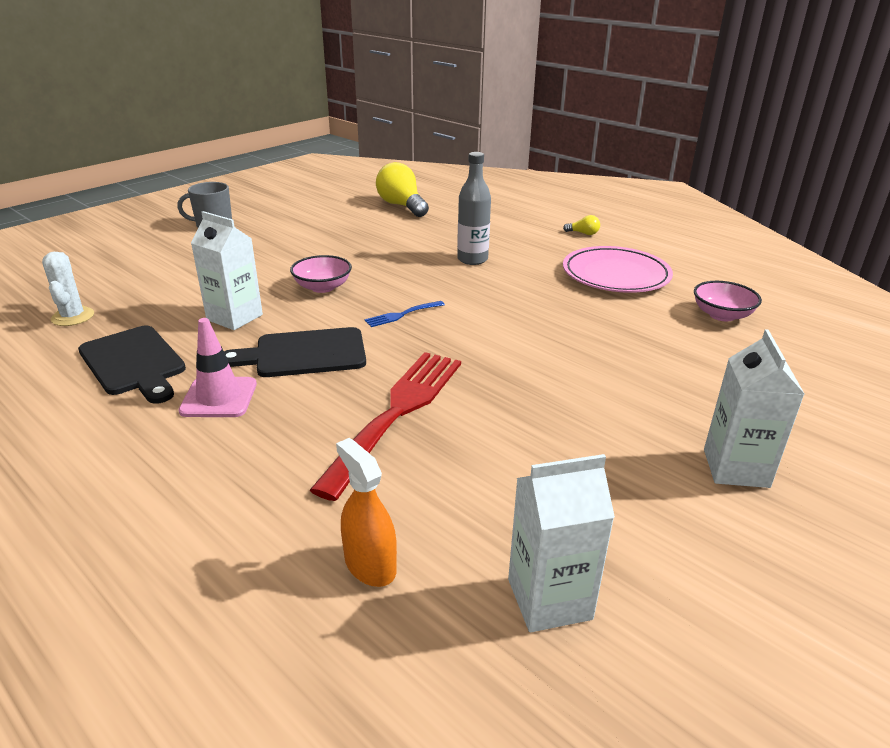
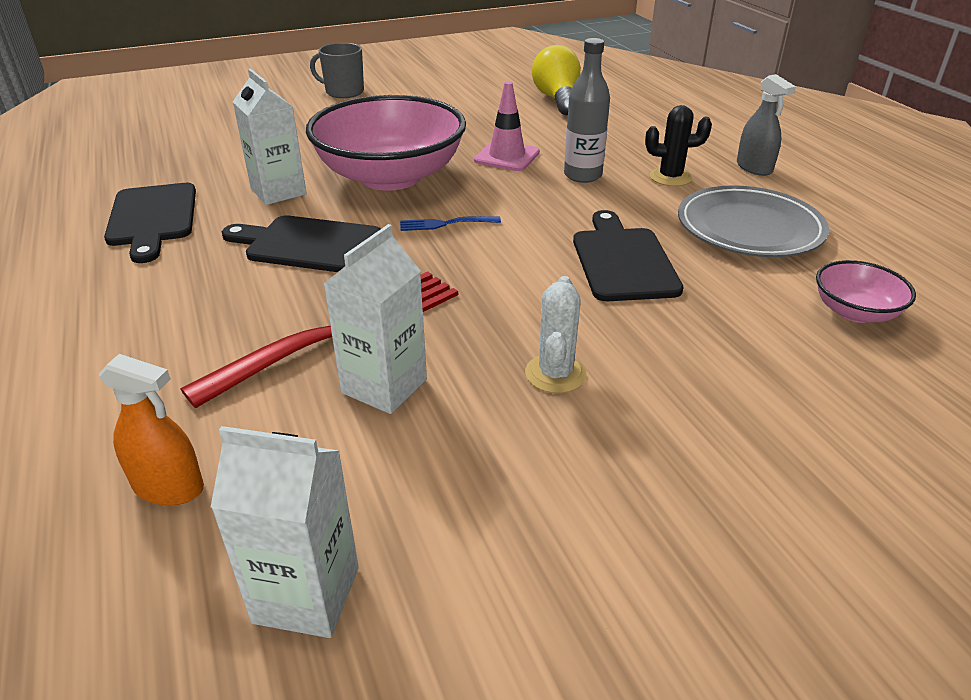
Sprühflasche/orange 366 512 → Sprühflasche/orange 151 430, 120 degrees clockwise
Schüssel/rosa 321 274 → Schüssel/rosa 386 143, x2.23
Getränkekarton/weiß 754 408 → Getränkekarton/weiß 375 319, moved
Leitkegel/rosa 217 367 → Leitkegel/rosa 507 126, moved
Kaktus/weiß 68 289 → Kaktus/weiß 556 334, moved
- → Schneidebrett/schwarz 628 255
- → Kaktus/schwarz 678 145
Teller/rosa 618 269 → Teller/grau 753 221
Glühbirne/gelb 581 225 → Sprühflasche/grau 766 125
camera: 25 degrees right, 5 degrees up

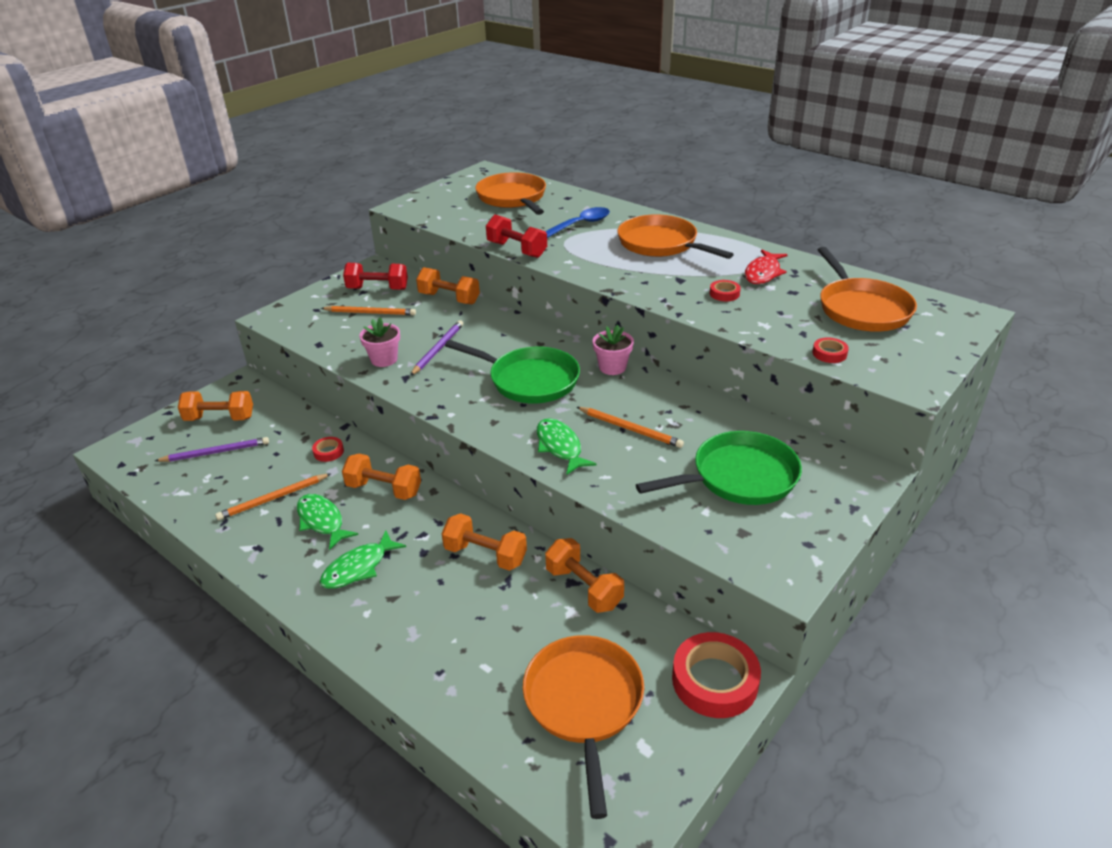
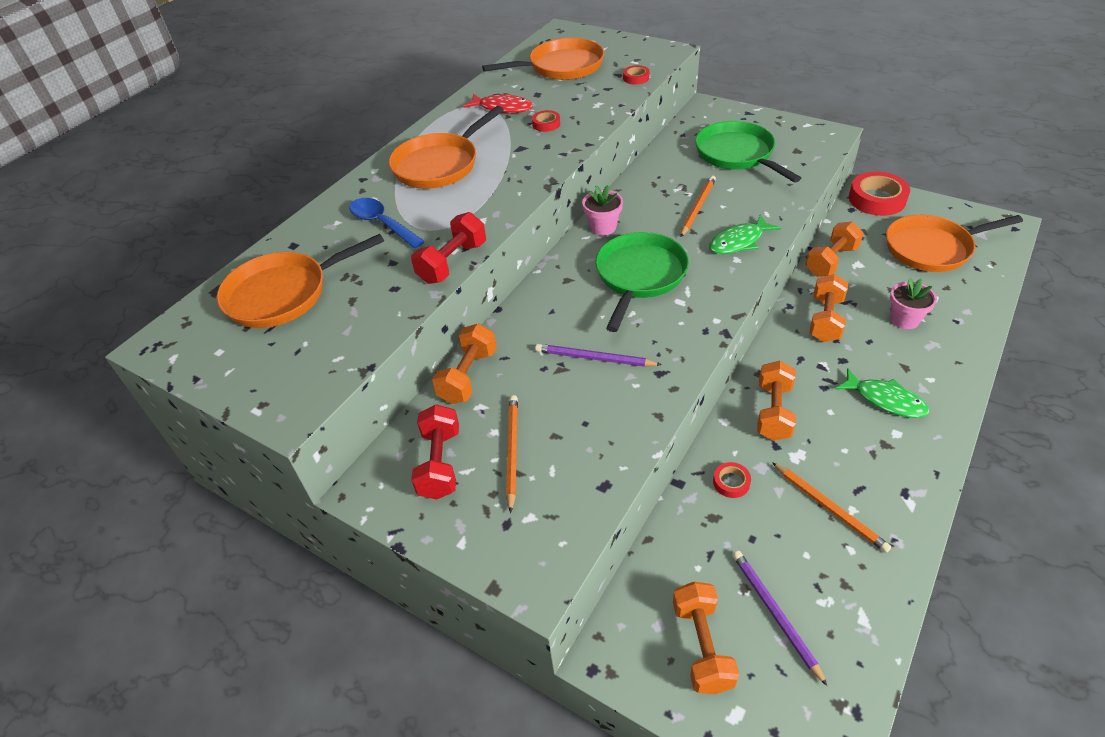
Blumentopf/rosa 379 342 → Blumentopf/rosa 913 303, moved
Fisch/grün 327 522 → -
camera: 95 degrees left, 10 degrees up

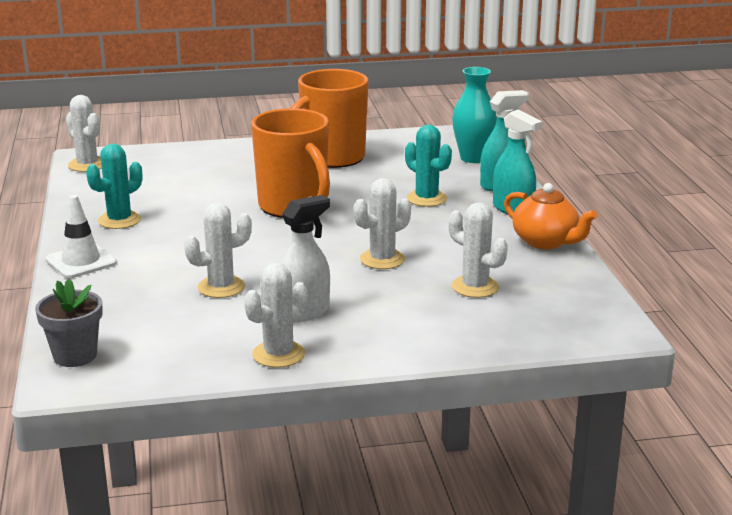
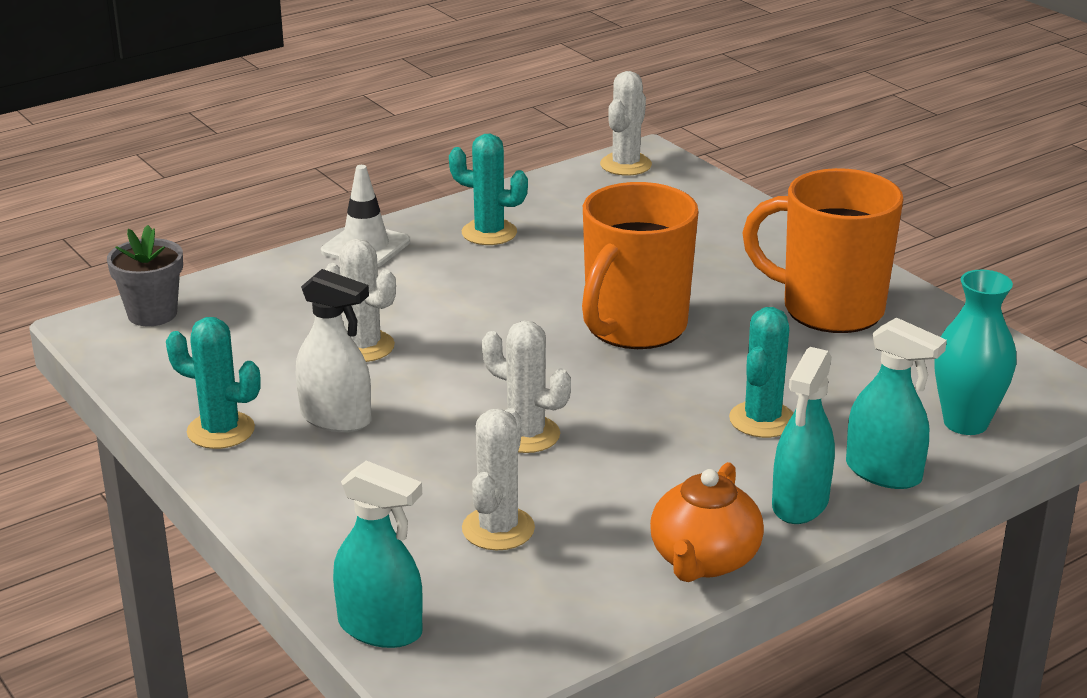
Kaktus/weiß 276 315 → Kaktus/türkis 213 383
- → Sprühflasche/türkis 378 554
camera: 65 degrees right, 5 degrees up

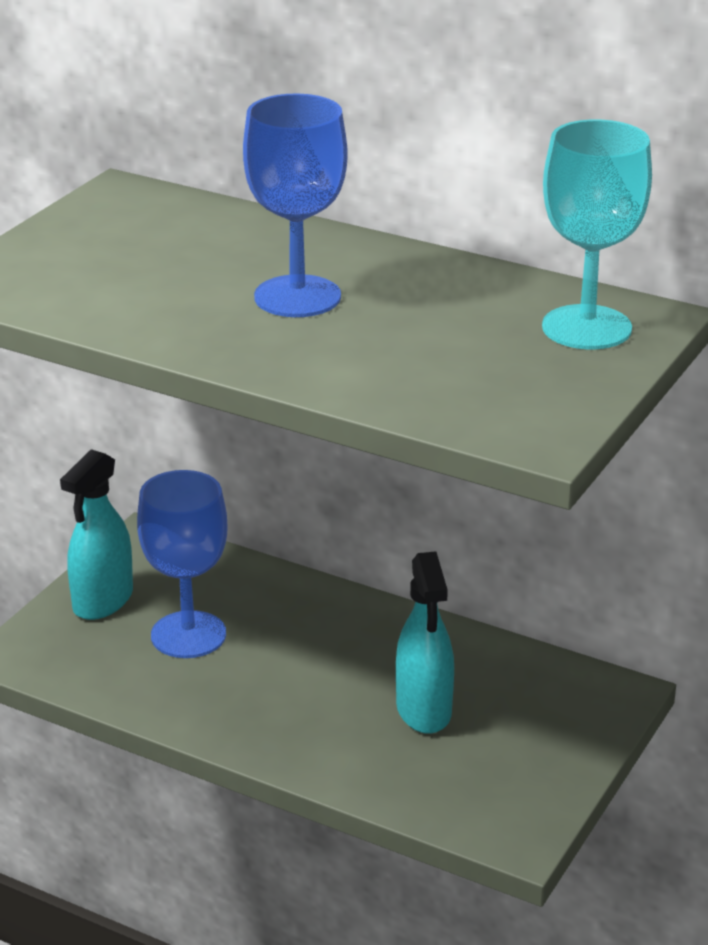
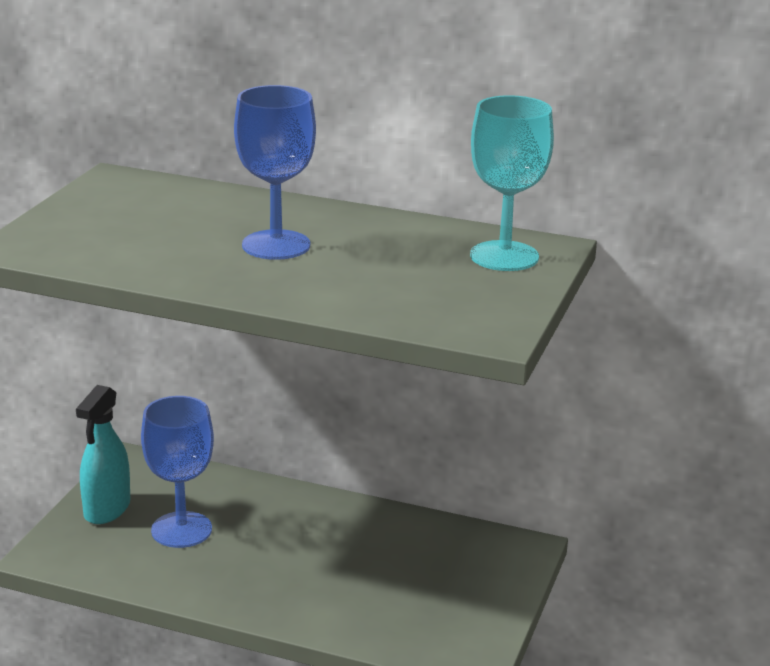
Sprühflasche/türkis 425 642 → -
camera: 10 degrees left, 5 degrees down

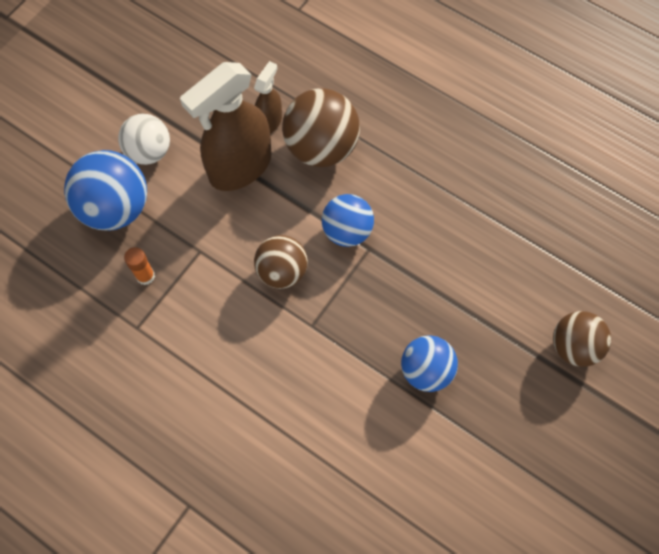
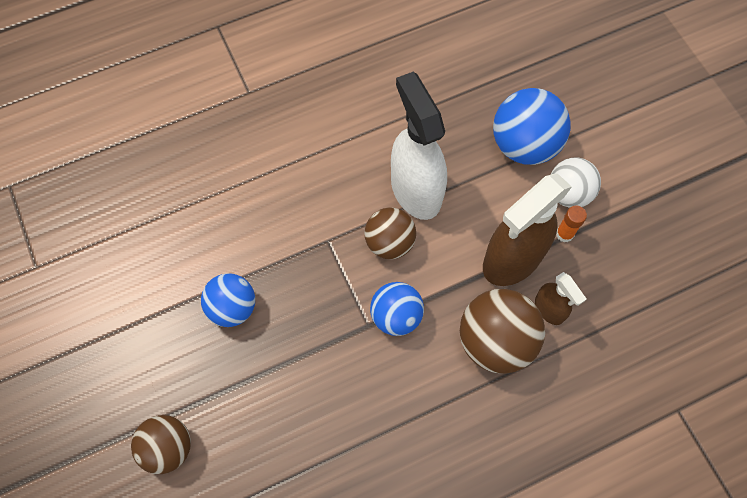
- → Sprühflasche/weiß 419 146
Sprühflasche/braun 225 126 → Sprühflasche/braun 527 230, 120 degrees counterclockwise
Klebestift/orange 139 266 → Klebestift/orange 571 223, moved
camera: 120 degrees right, 0 degrees up

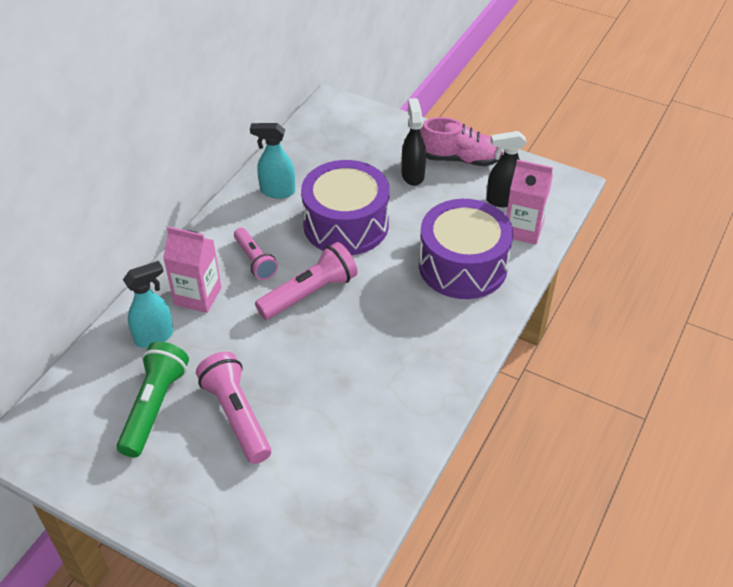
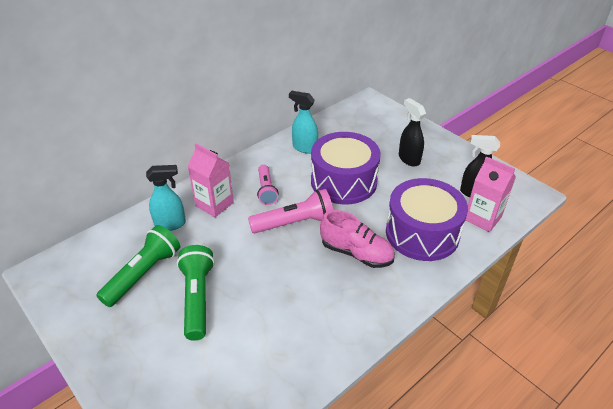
Taschenlampe/rosa 233 407 → Taschenlampe/grün 196 293
Schuh/rosa 461 141 → Schuh/rosa 357 239, moved
Sprühflasche/schwarz 414 142 → Sprühflasche/schwarz 412 132, 45 degrees counterclockwise
camera: 20 degrees right, 5 degrees down

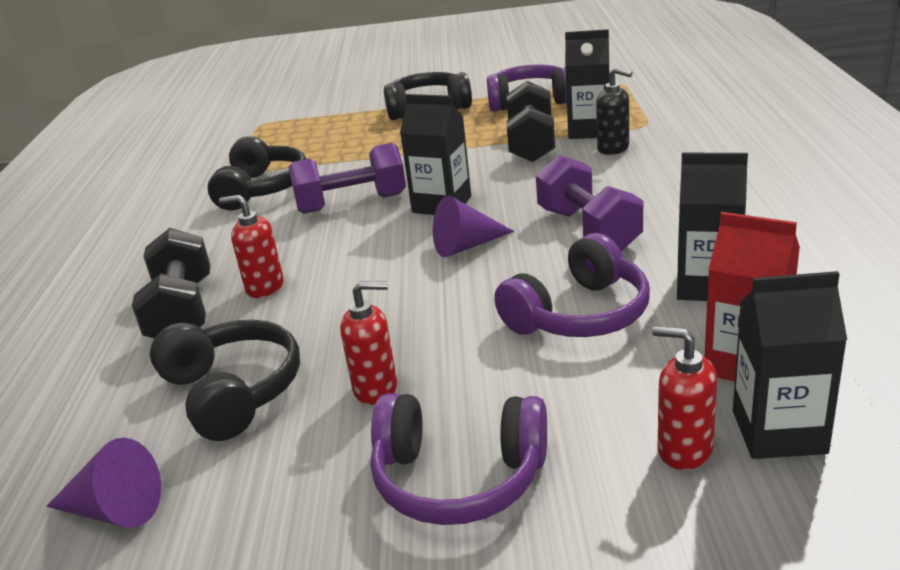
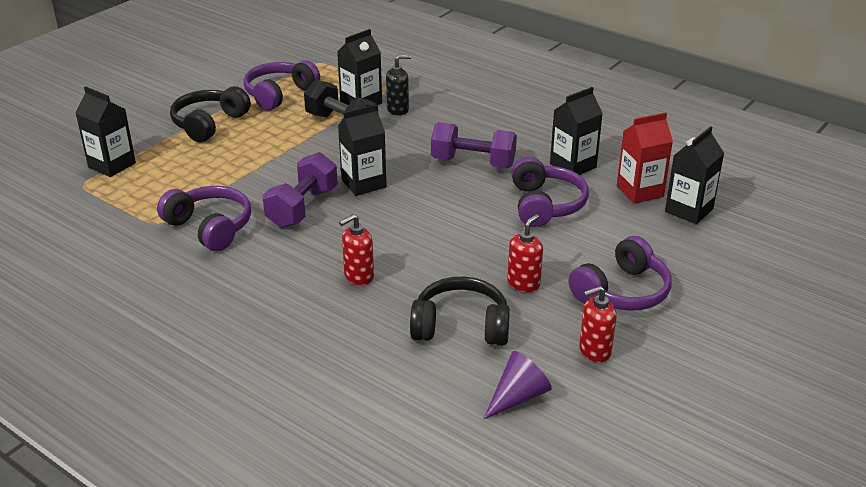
- → Getränkekarton/schwarz 106 131
Kopfhörer/schwarz 256 173 → Kopfhörer/lila 204 218
Seifenspender/rot 684 398 → Seifenspender/rot 597 324, moved
Hantel/schwarz 171 283 → -
Kegel/lila 473 226 → -
camera: 55 degrees left, 5 degrees up

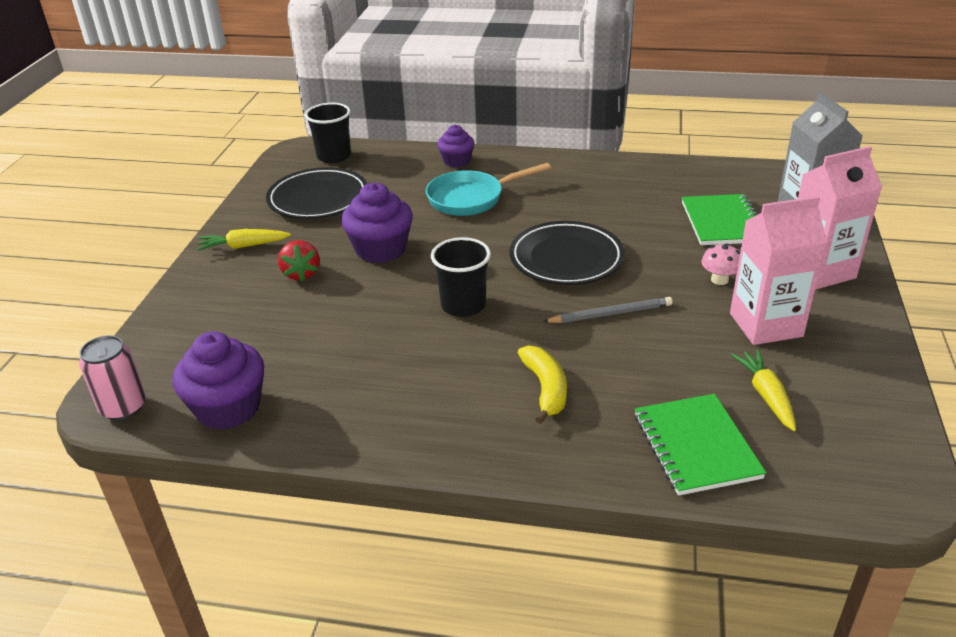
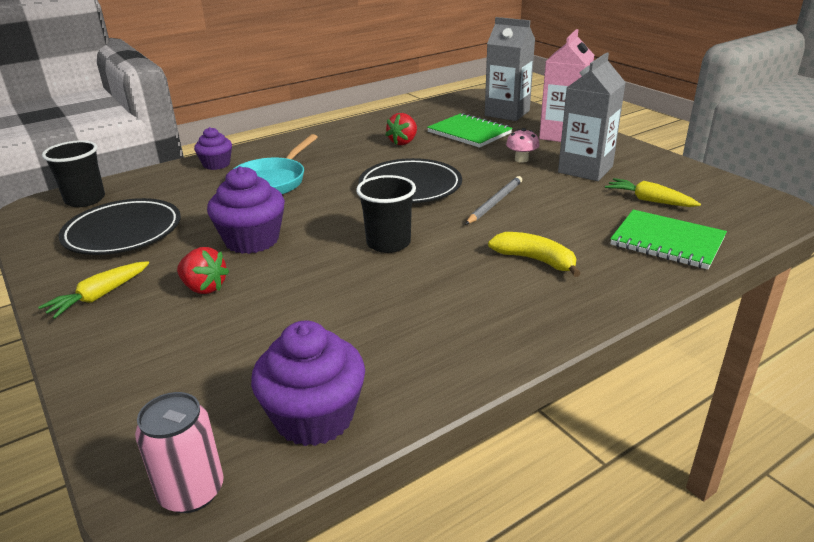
- → Erdbeere/rot 401 129
Getränkekarton/rosa 778 270 → Getränkekarton/grau 592 116
camera: 45 degrees left, 5 degrees down

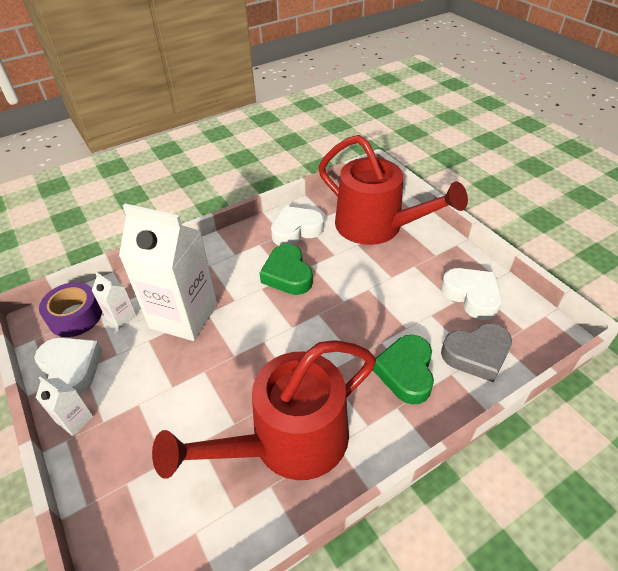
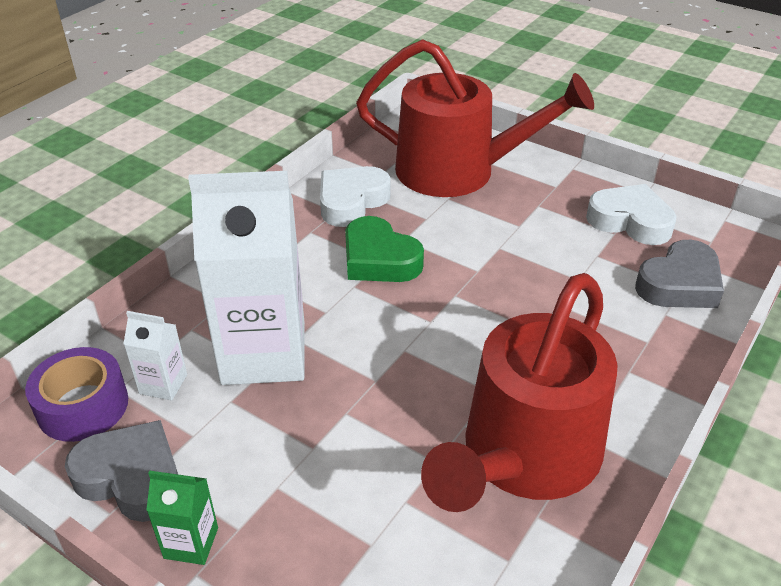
Herz/weiß 68 366 → Herz/grau 121 471
Getränkekarton/weiß 65 406 → Getränkekarton/grün 182 518
Herz/grün 403 369 → -
camera: 25 degrees left, 5 degrees down

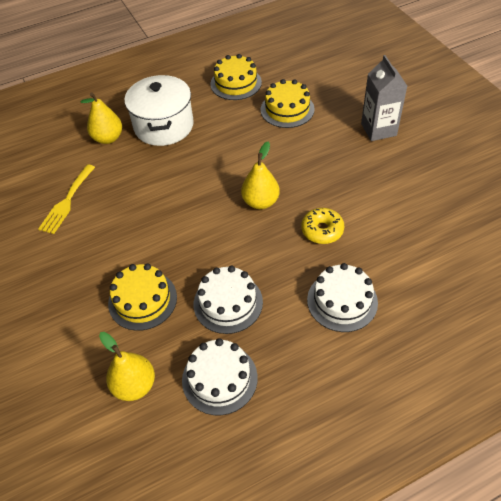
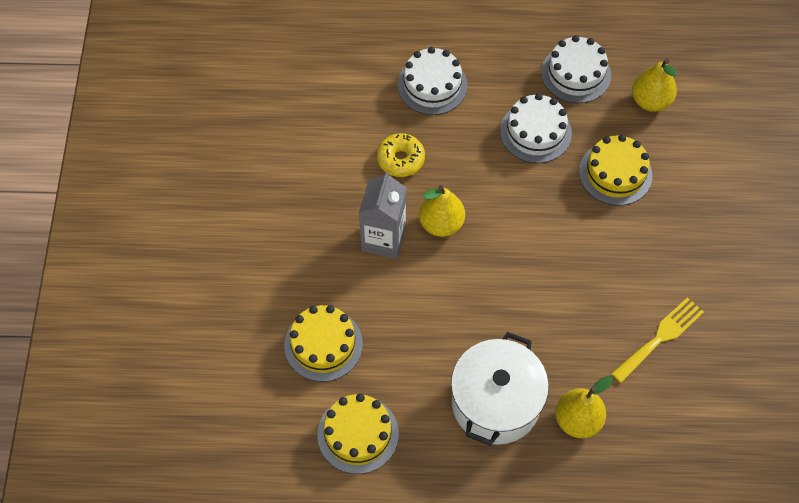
Getränkekarton/grau 384 98 → Getränkekarton/grau 383 215, moved
camera: 155 degrees left, 10 degrees up

